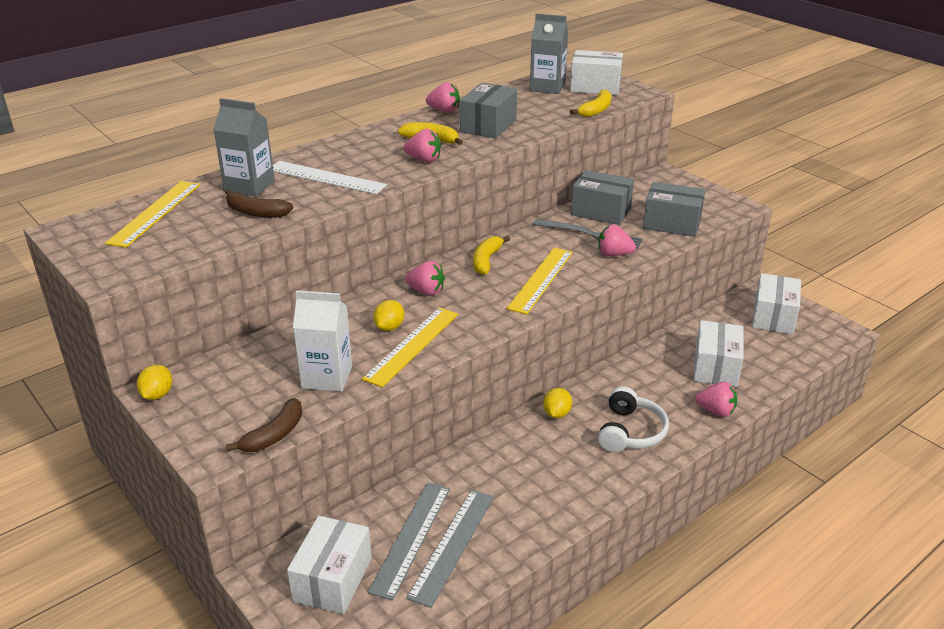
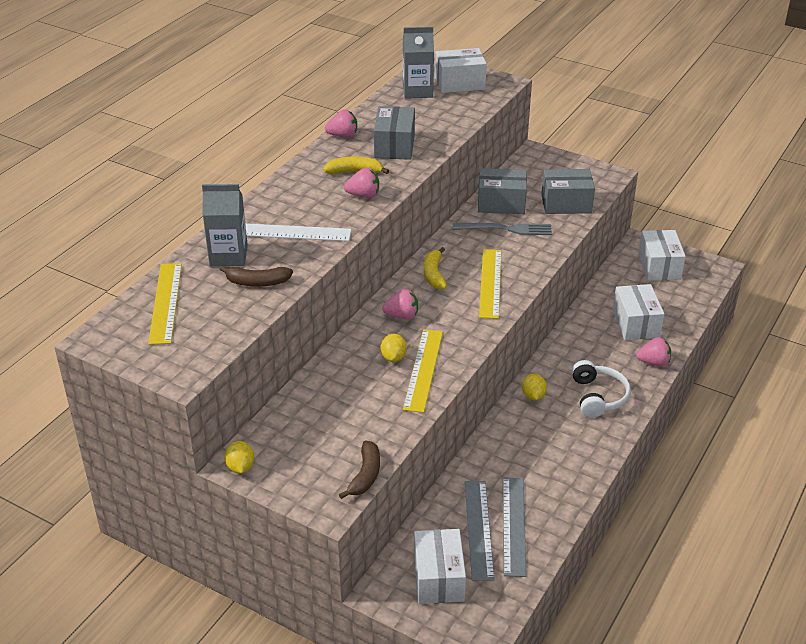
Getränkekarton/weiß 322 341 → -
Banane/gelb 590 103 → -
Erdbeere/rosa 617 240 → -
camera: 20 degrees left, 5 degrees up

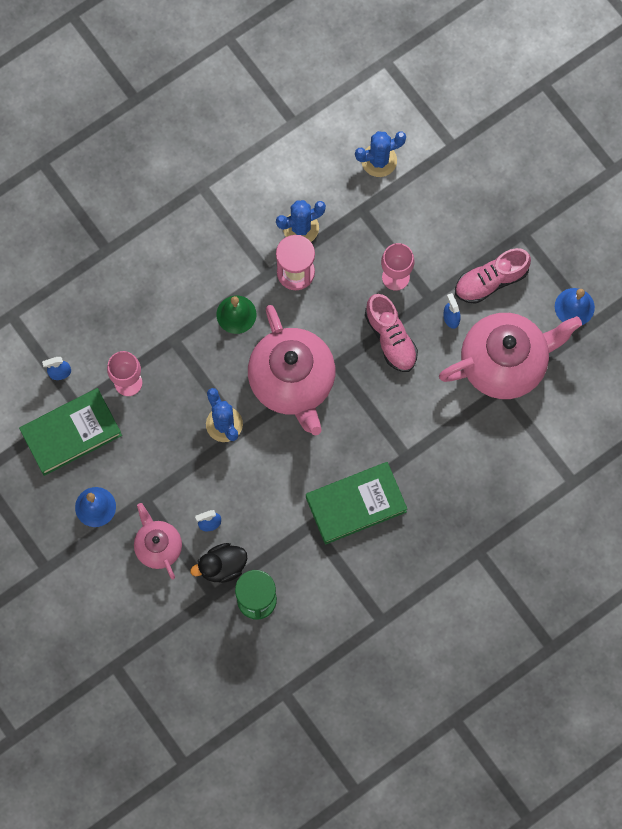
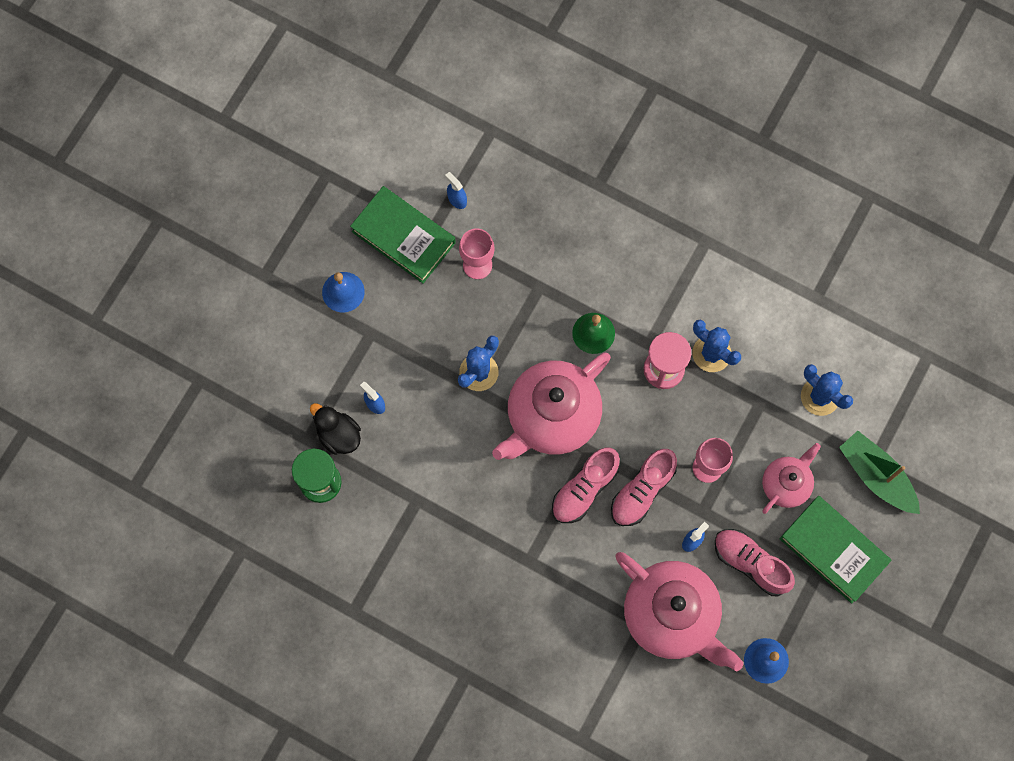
- → Schuh/rosa 586 485
Teekanne/rosa 158 541 → Teekanne/rosa 791 478, moved
Buch/grün 356 503 → Buch/grün 835 550, moved
- → Boot/grün 879 472
camera: 65 degrees right, 0 degrees up

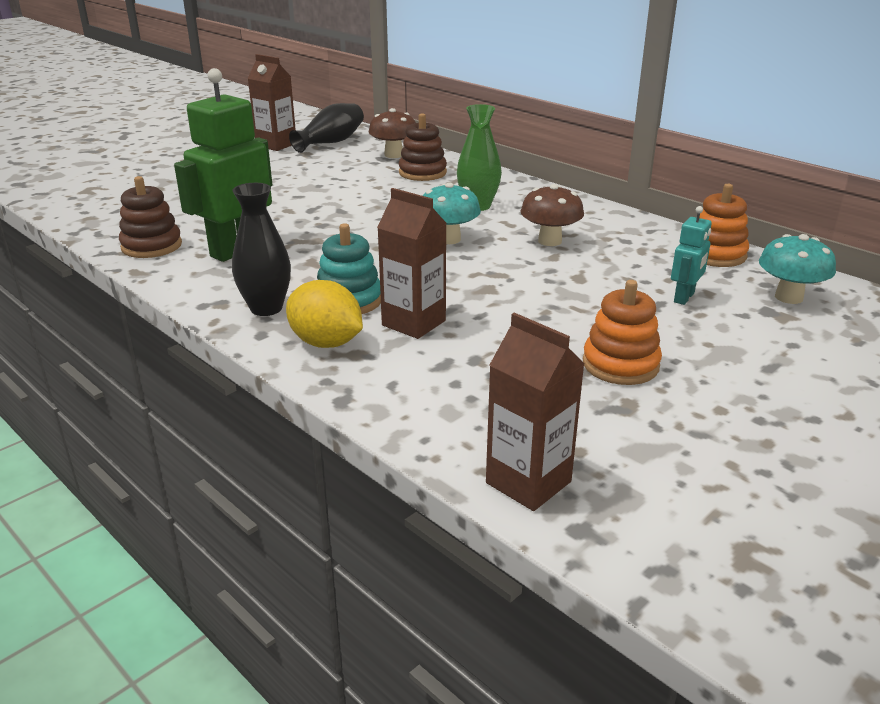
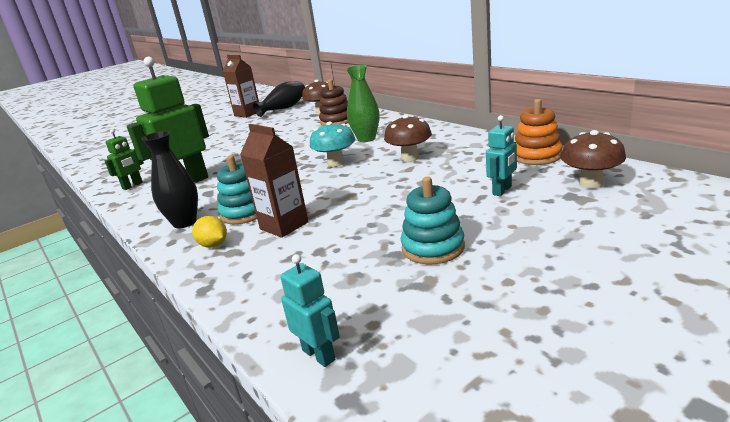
Stapelspielzeug/braun 150 217 → Roboter/grün 124 159
Zitrone/gelb 324 314 → Zitrone/gelb 209 232, x0.62
Getränkekarton/braun 535 412 → Roboter/türkis 310 310
Stapelspielzeug/orange 622 332 → Stapelspielzeug/türkis 433 221
Pilz/türkis 797 269 → Pilz/braun 593 159
camera: 10 degrees right, 5 degrees down

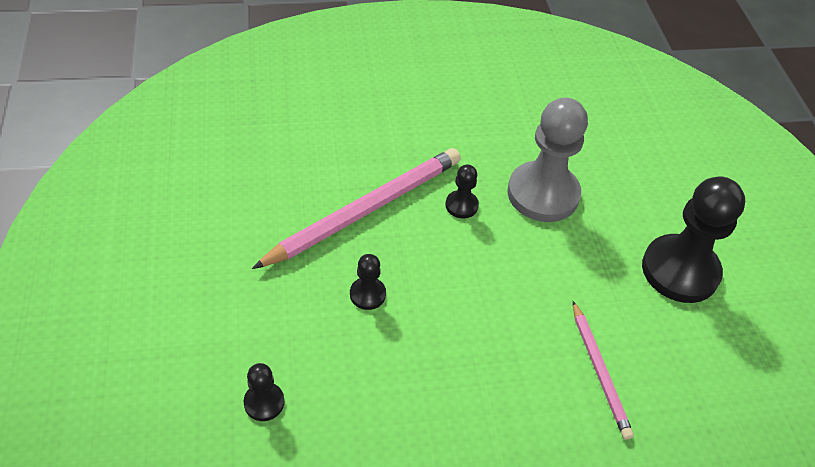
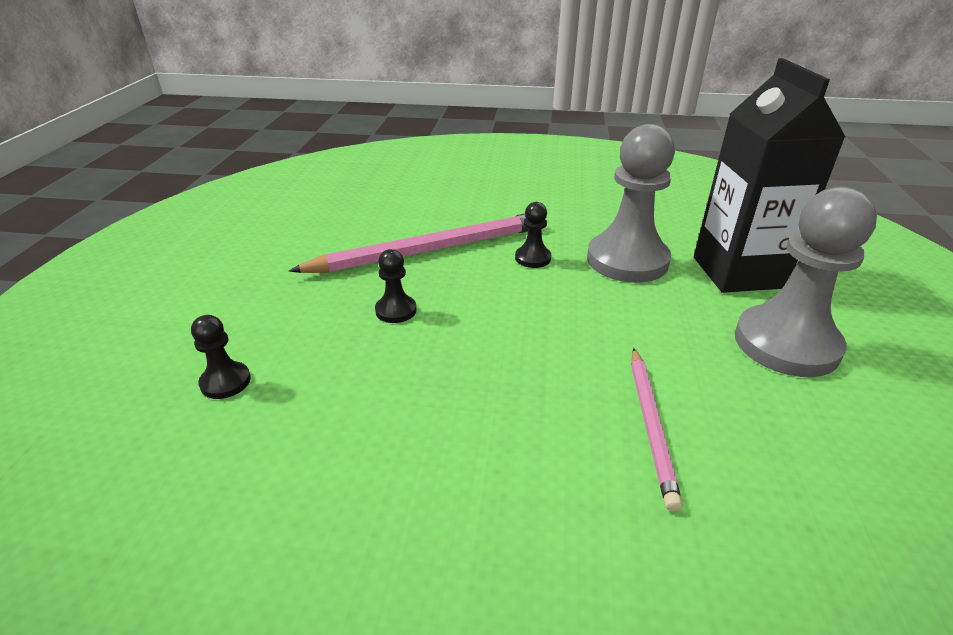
- → Getränkekarton/schwarz 770 175
Bauer/schwarz 693 239 → Bauer/grau 806 282
camera: 20 degrees right, 15 degrees down

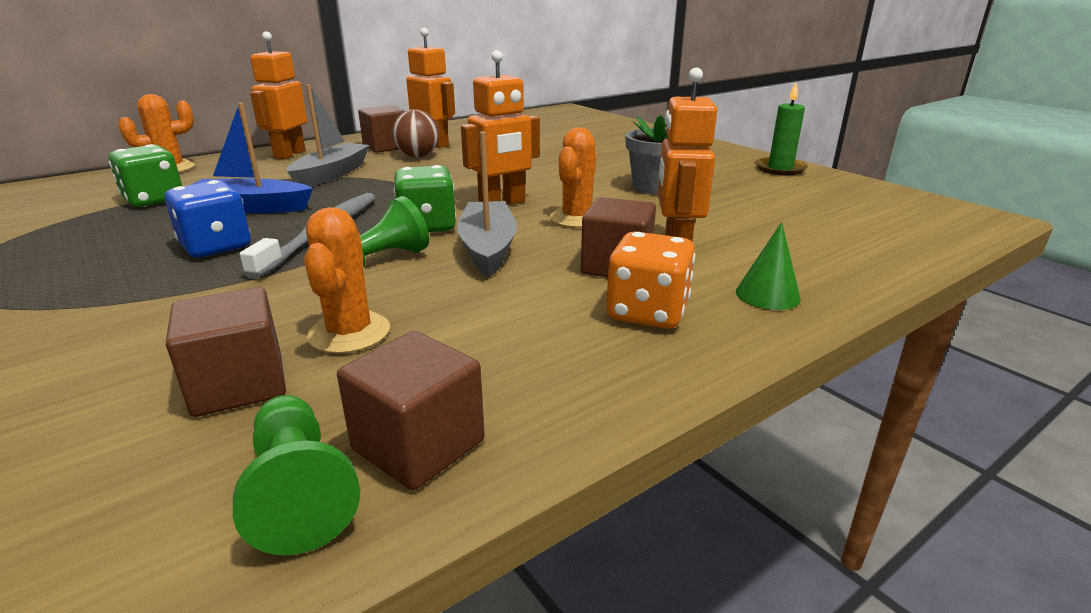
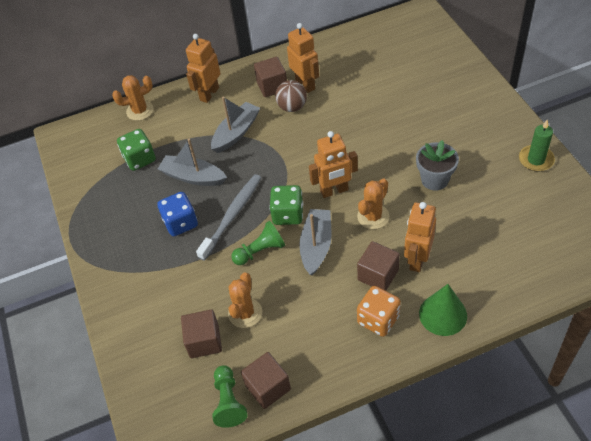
Boot/blau 252 158 → Boot/grau 192 162
Kegel/grün 768 266 → Kegel/grün 443 310, x1.55
camera: 20 degrees right, 25 degrees up

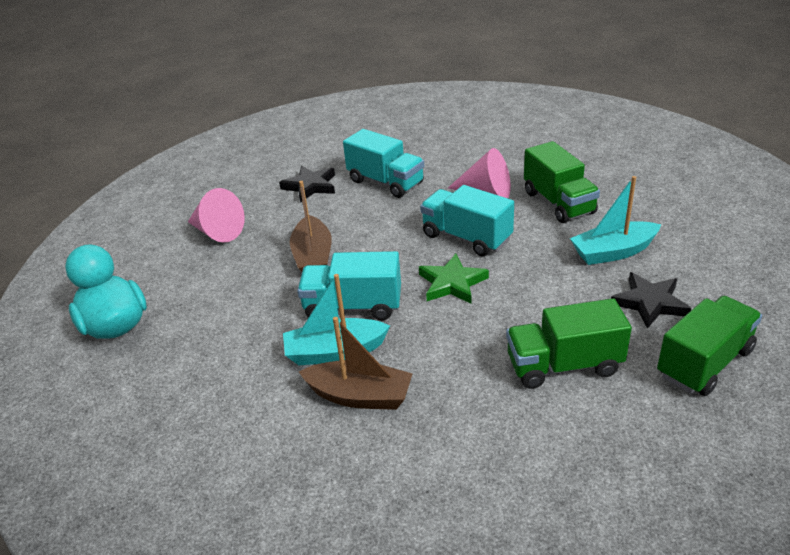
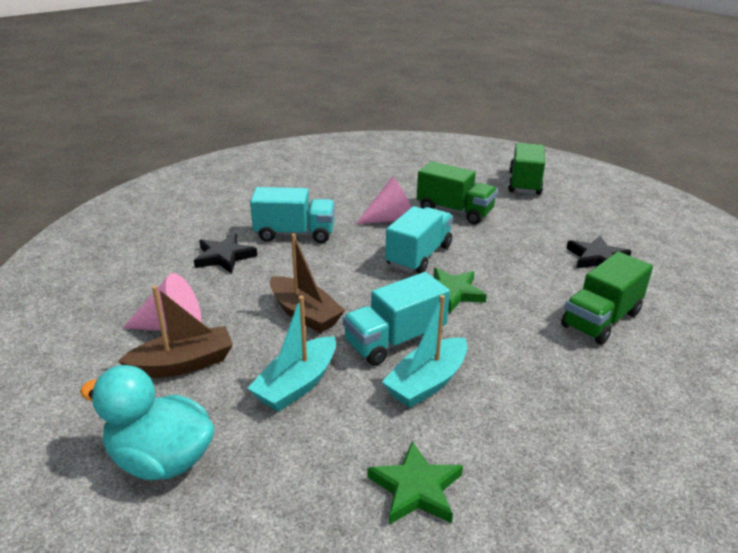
Boot/braun 356 363 → Boot/braun 175 332, moved
Boot/türkis 615 220 → Boot/türkis 291 354, moved
- → Stern/grün 415 483
Lastwagen/türkis 467 220 → Lastwagen/türkis 419 240, 120 degrees clockwise
Lastwagen/grün 709 346 → Lastwagen/grün 526 169, moved
camera: 40 degrees left, 5 degrees down

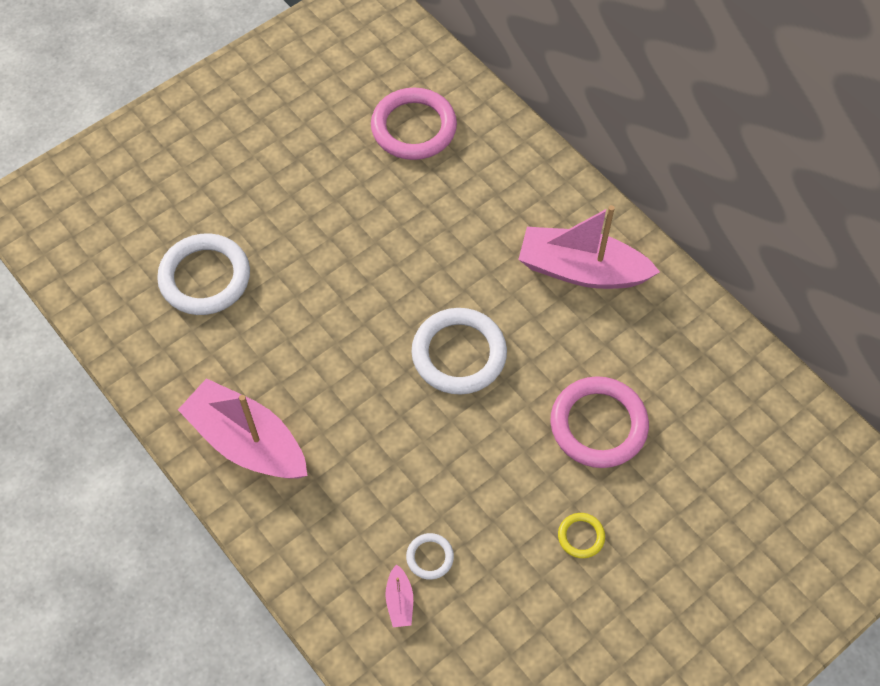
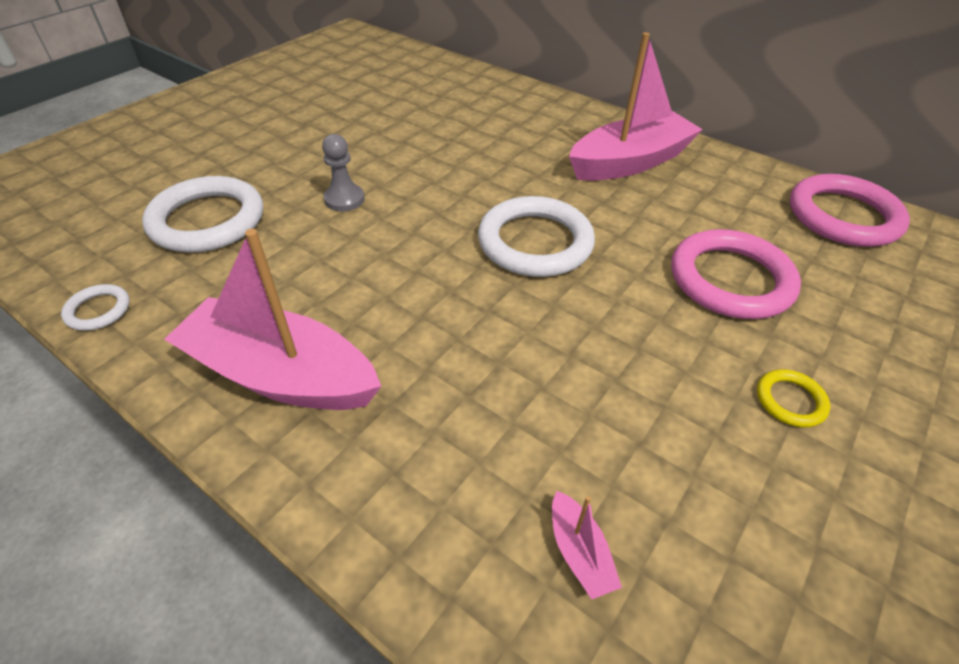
Ring/weiß 430 556 → Ring/weiß 95 307, moved
- → Bauer/grau 343 172
Boot/rosa 589 247 → Boot/rosa 636 106, 150 degrees clockwise
Ring/rosa 414 124 → Ring/rosa 850 210, moved
camera: 15 degrees left, 15 degrees down

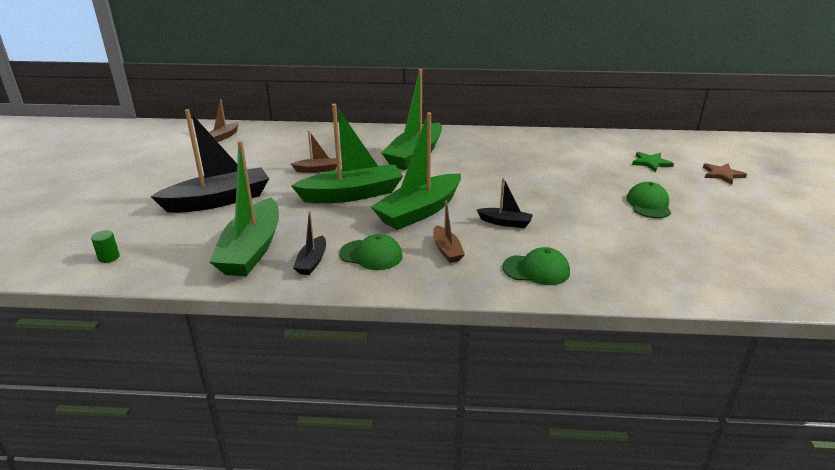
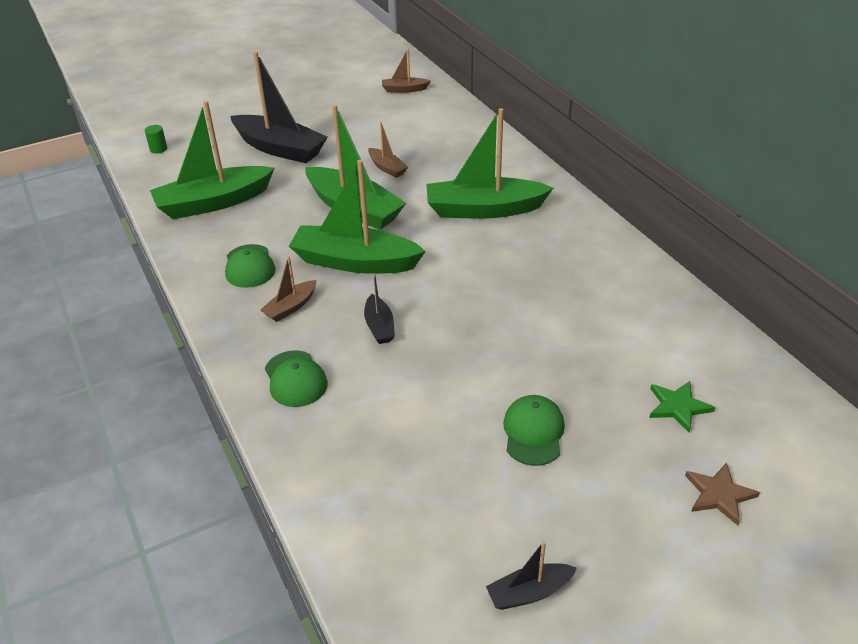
Boot/schwarz 309 243 → Boot/schwarz 531 575, moved
Kappe/grün 648 200 → Kappe/grün 534 430, 60 degrees counterclockwise
camera: 60 degrees right, 10 degrees up

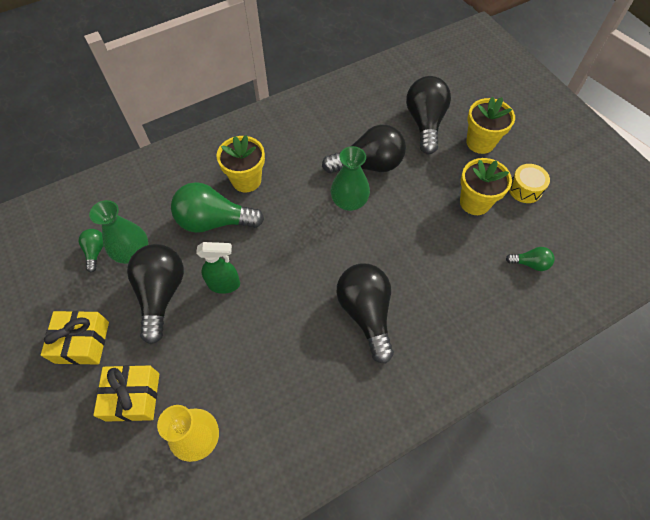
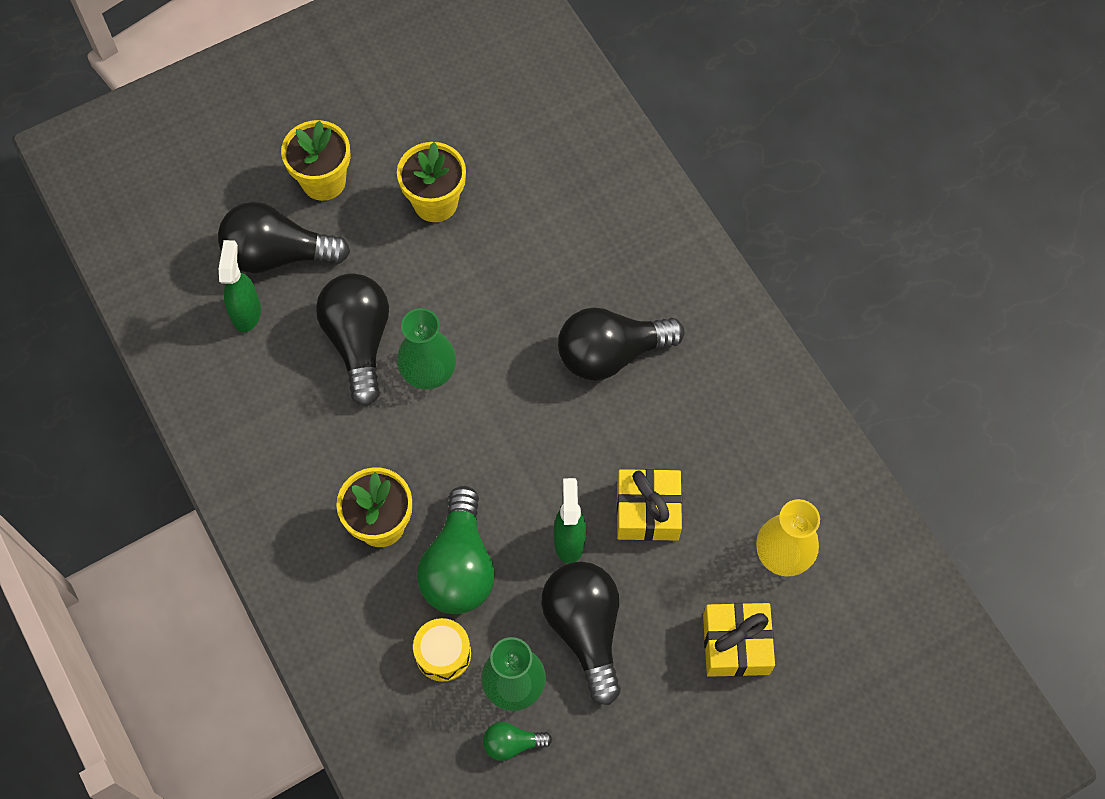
- → Sprühflasche/grün 240 286
Trommel/gelb 529 183 → Trommel/gelb 442 650, moved
Glühbirne/schwarz 155 294 → Glühbirne/schwarz 581 633, 75 degrees clockwise
Geschenk/gelb 75 338 → Geschenk/gelb 649 505, moved
Glühbirne/grün 530 259 → -
camera: 90 degrees left, 5 degrees up

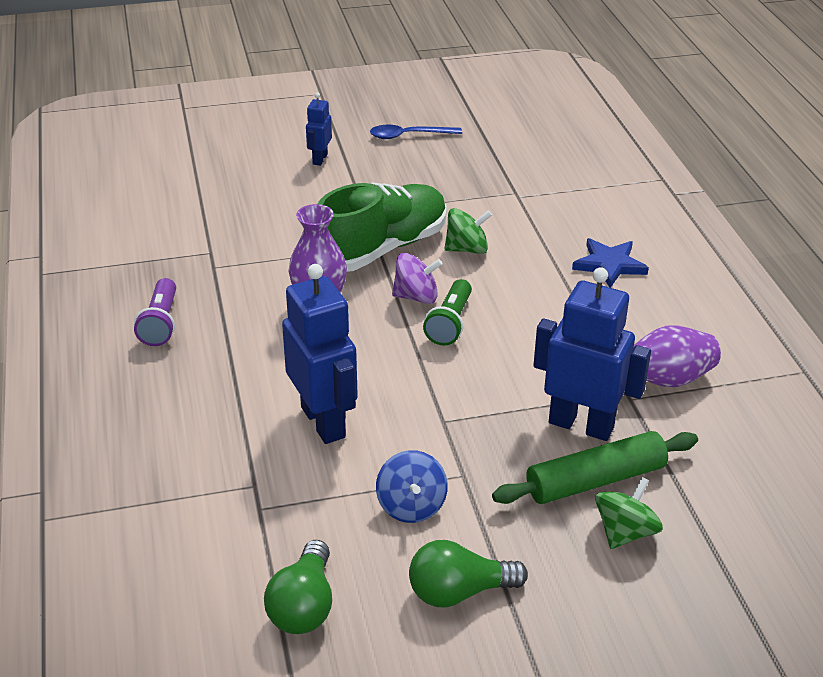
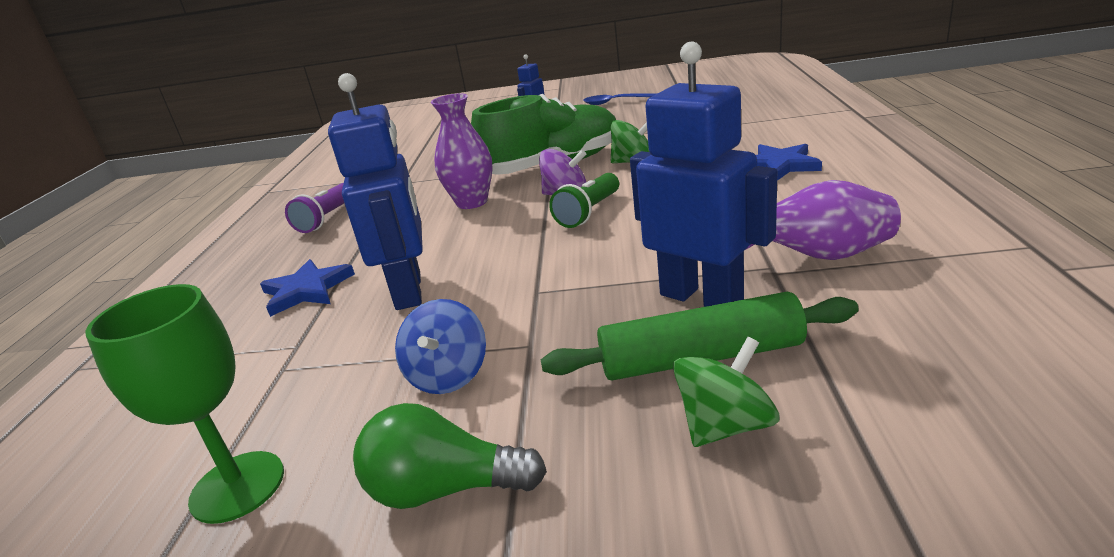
Glühbirne/grün 298 587 → Kelch/grün 184 404
- → Stern/blau 307 288
camera: 20 degrees right, 10 degrees down

